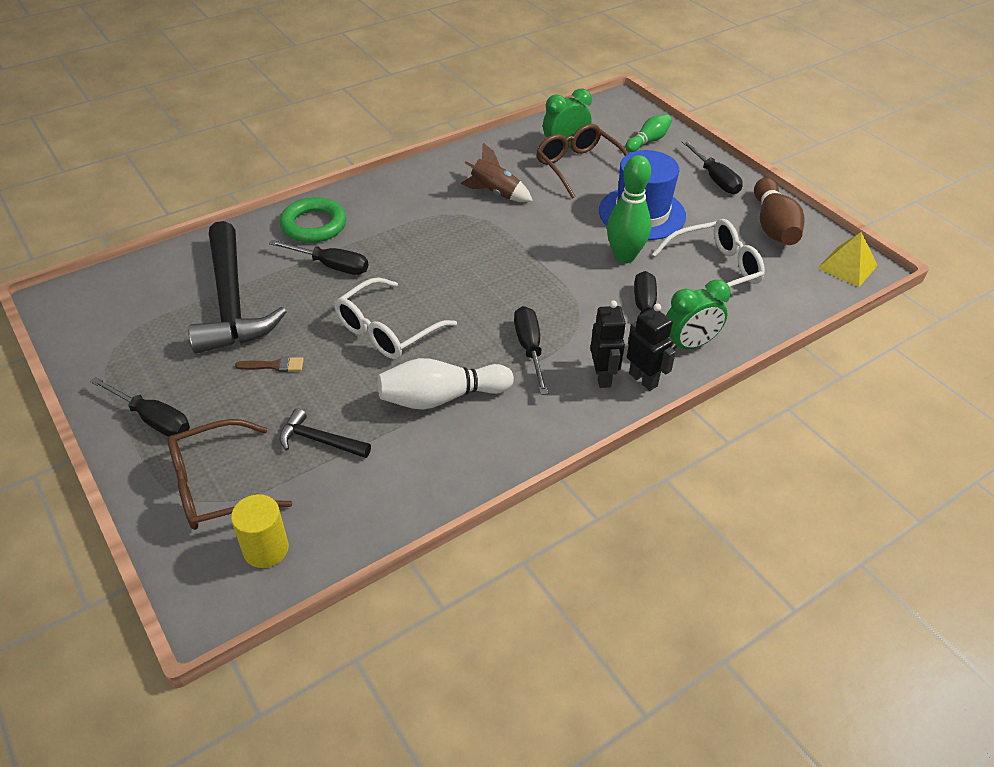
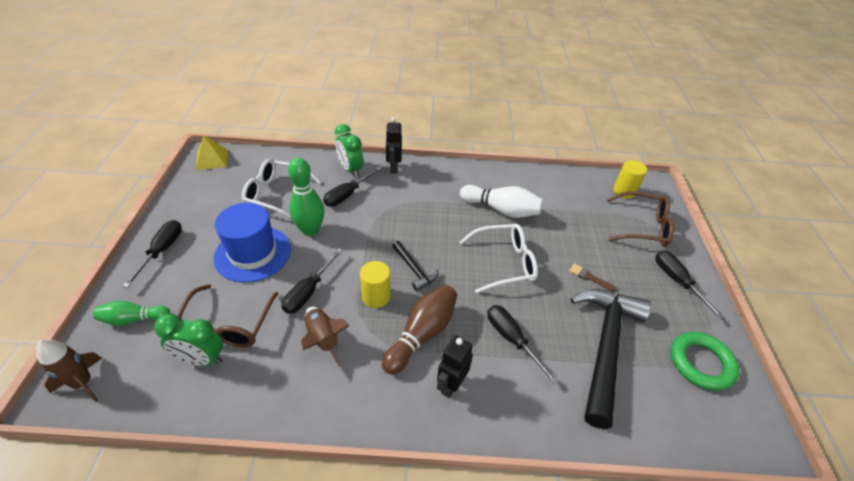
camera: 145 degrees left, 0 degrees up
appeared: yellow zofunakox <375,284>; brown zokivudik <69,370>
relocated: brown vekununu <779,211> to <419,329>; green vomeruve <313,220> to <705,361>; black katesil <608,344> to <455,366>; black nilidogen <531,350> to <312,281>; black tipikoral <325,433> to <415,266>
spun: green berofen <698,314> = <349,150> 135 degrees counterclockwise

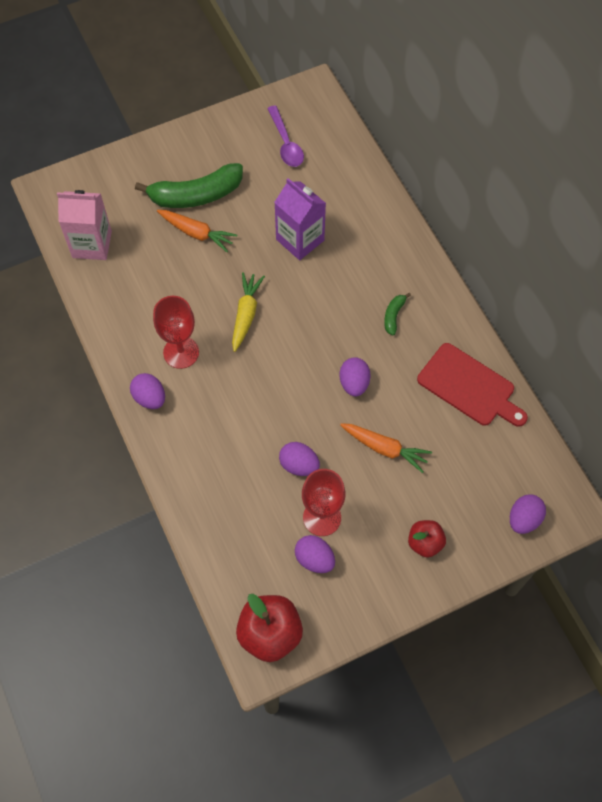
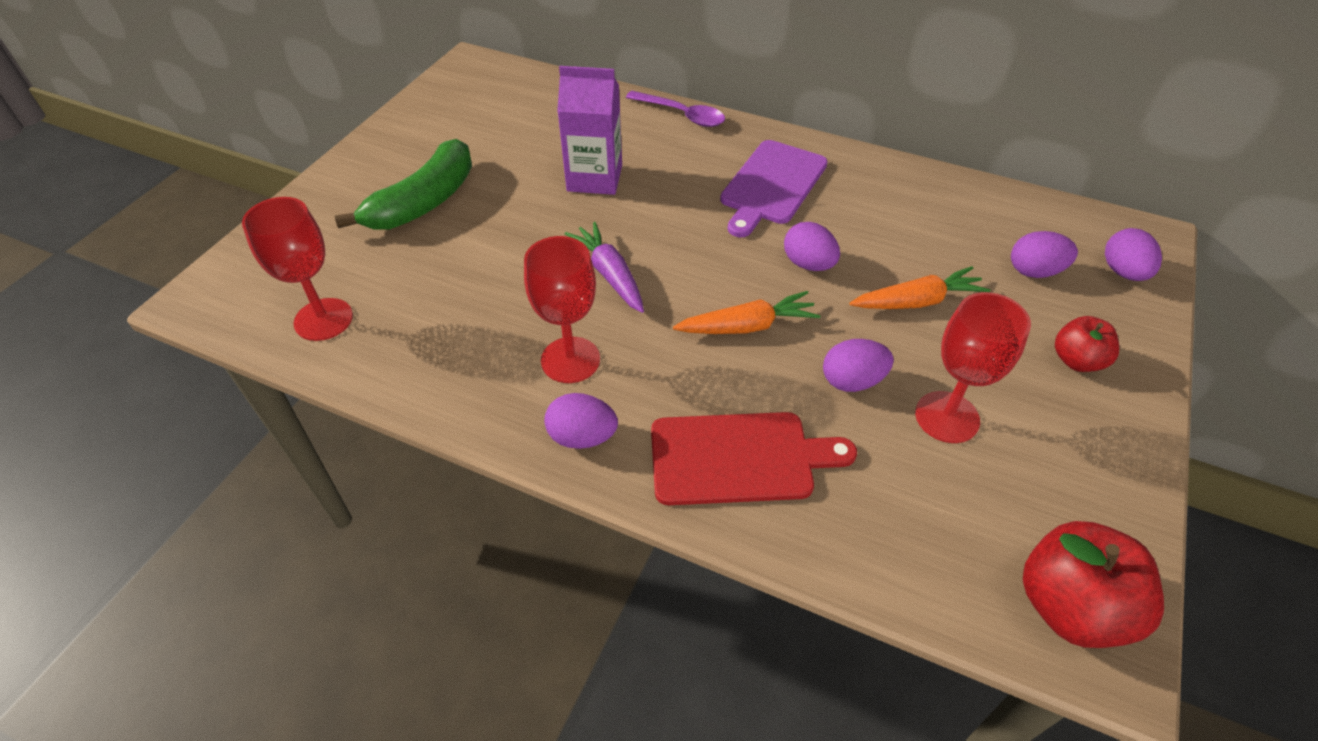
camera: 40 degrees left, 15 degrees down
relocated: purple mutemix <285,136> to <675,109>; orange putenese <197,231> to <746,312>; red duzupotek <472,385> to <754,458>; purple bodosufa <315,554> to <1044,254>
exchanged: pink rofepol <84,225> to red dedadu <297,269>; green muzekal <397,314> to purple duzupotek <774,188>
colour: yellow putenese <248,312> to purple putenese <604,267>

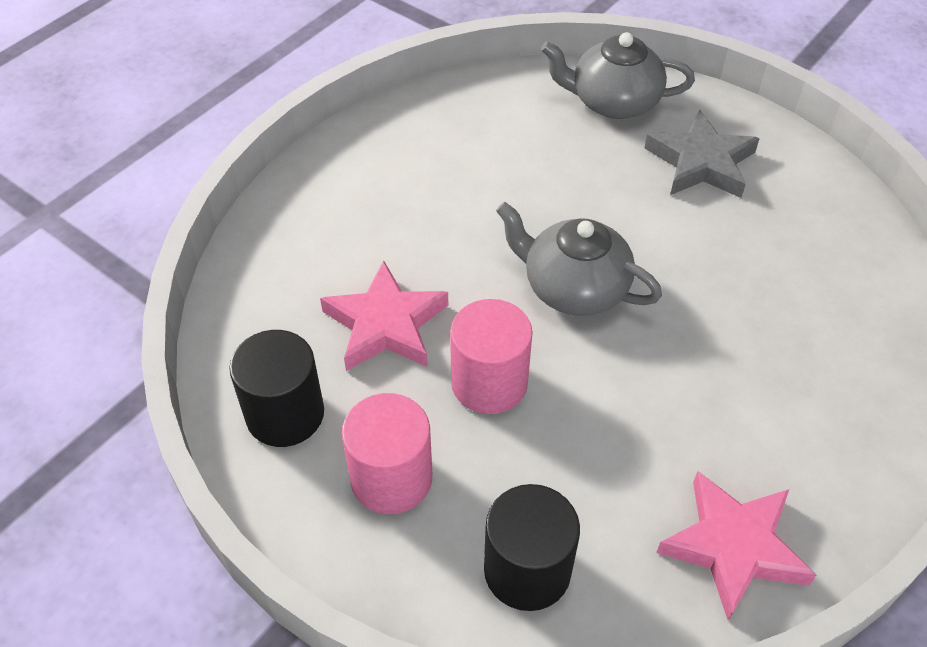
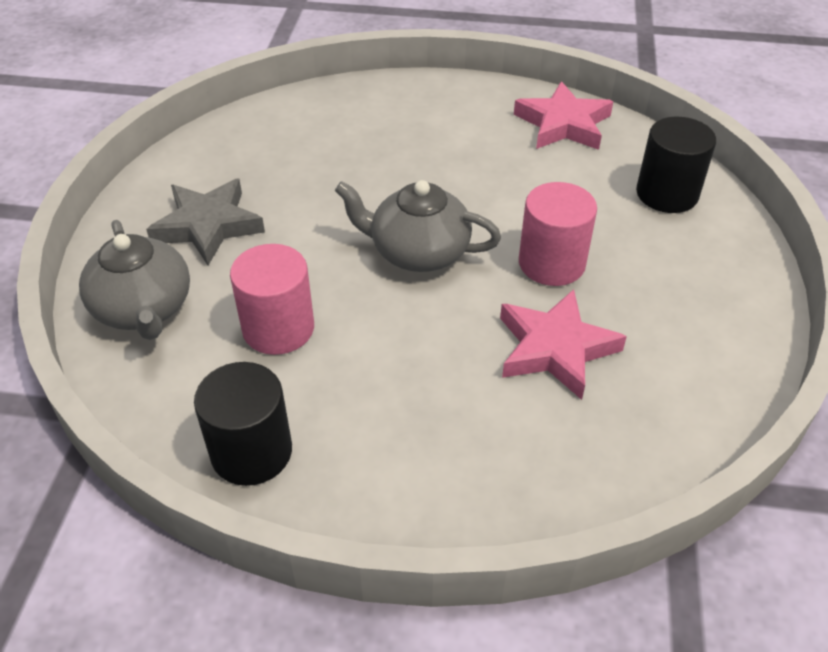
camera: 120 degrees left, 5 degrees down
relocated: black zofunakox <276,388> to <243,424>; pink zofunakox <387,453> to <272,299>
spun: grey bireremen <579,259> = <418,226> 105 degrees clockwise

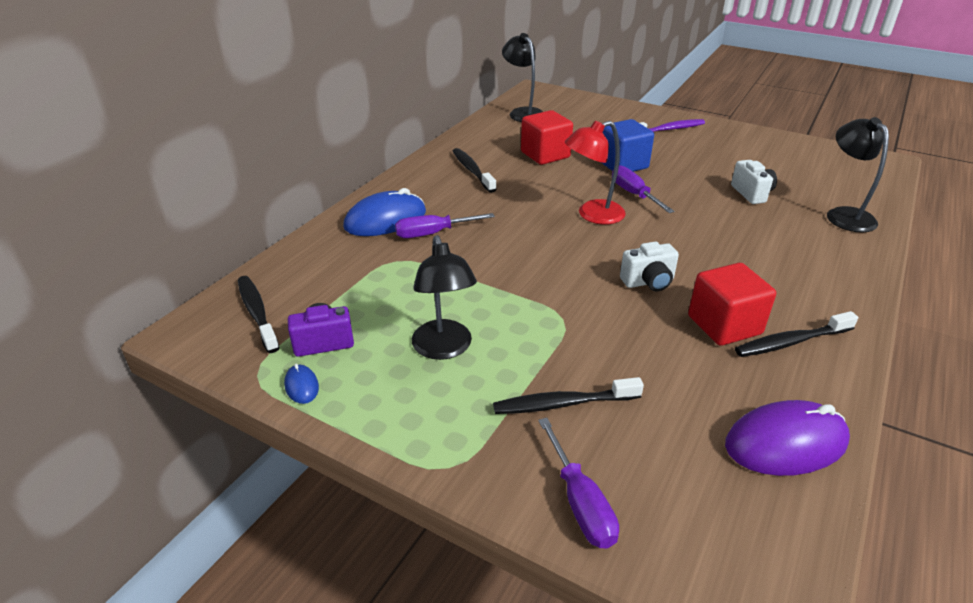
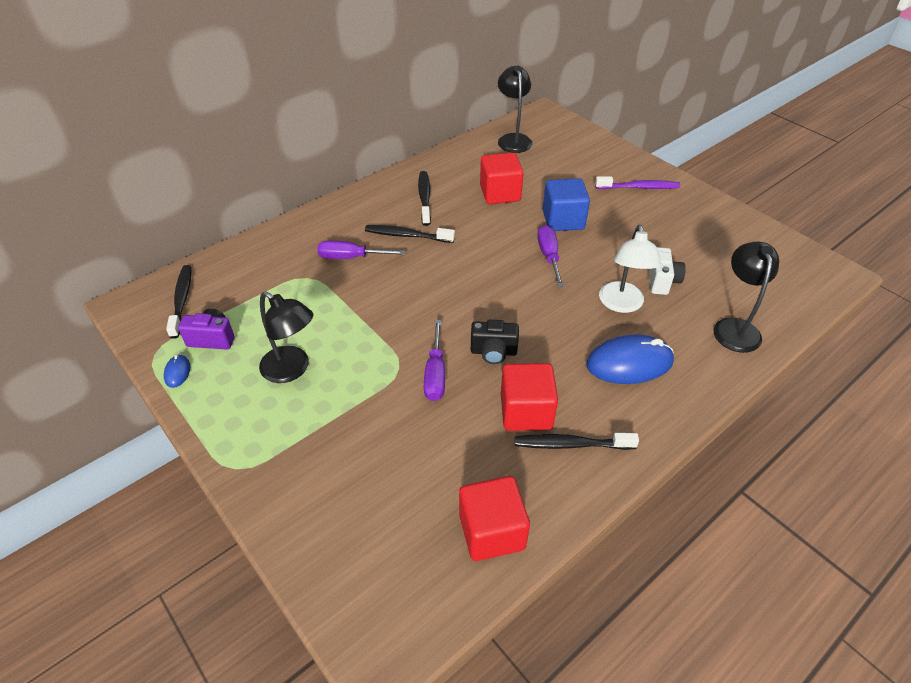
camera: 20 degrees right, 10 degrees up
missing: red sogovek <595,172>
appeared: white sogovek <630,269>
relocated: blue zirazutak <384,212> to <630,359>; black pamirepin <568,395> to <410,234>; purple nilidogen <578,483> to <434,360>
exchanged: purple zirazutak <787,438> to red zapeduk <494,518>
colour: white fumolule <649,266> to black fumolule <495,342>
spun: black sogovek <444,297> = <286,337> 60 degrees counterclockwise

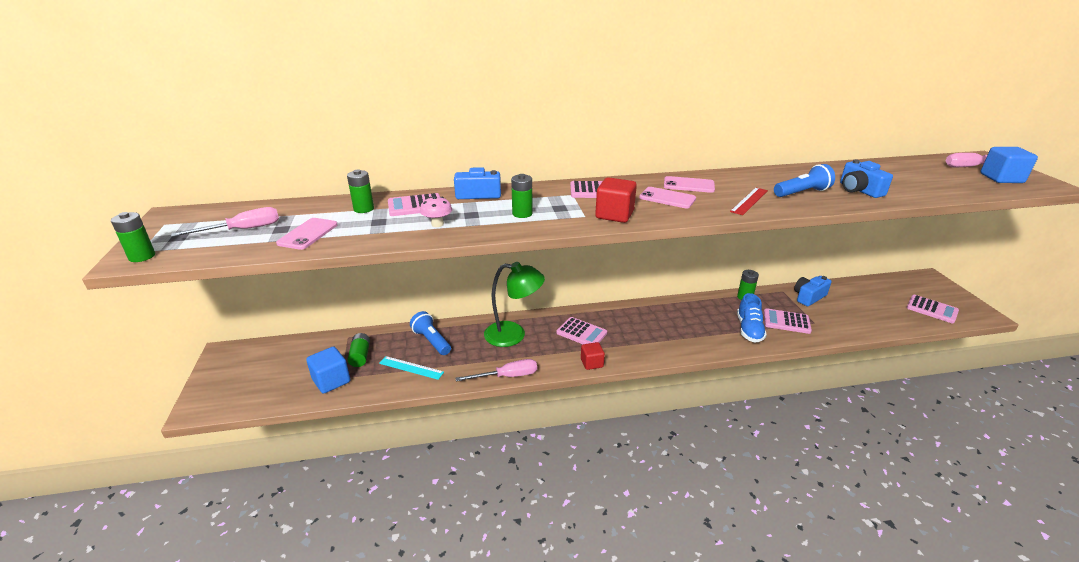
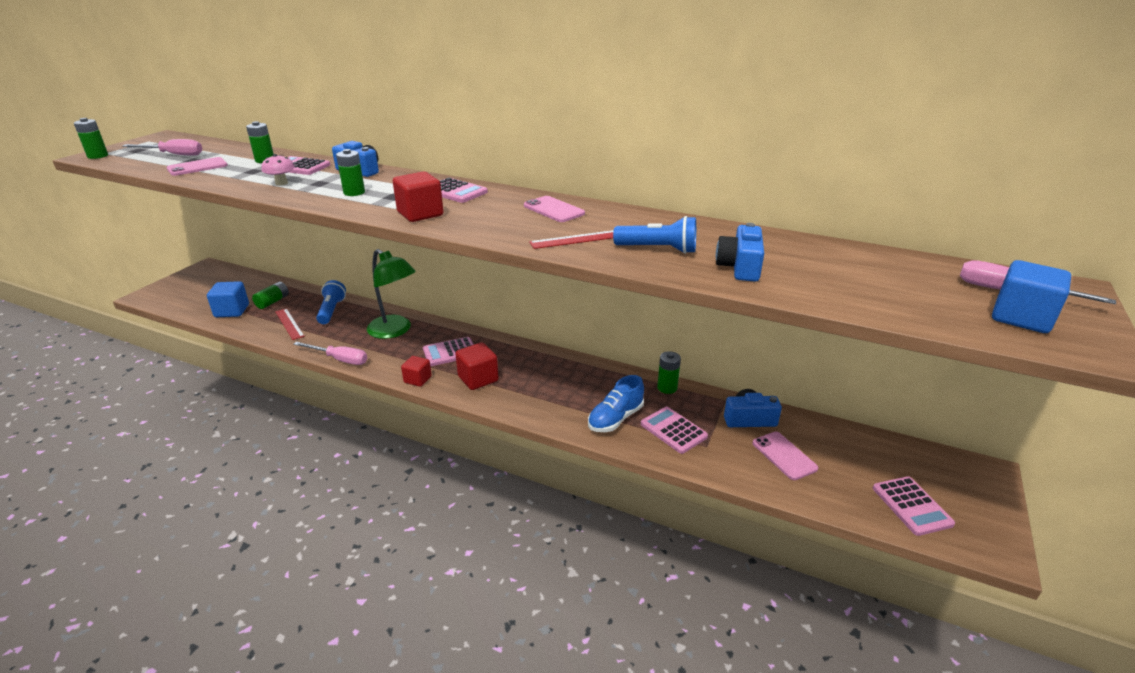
camera: 35 degrees right, 0 degrees up
appeared: red zapeduk <477,366>
relocated: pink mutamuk <667,197> to <785,456>
colour: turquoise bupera <411,368> to red bupera <290,324>
spun: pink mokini <581,330> = <448,351> 90 degrees clockwise

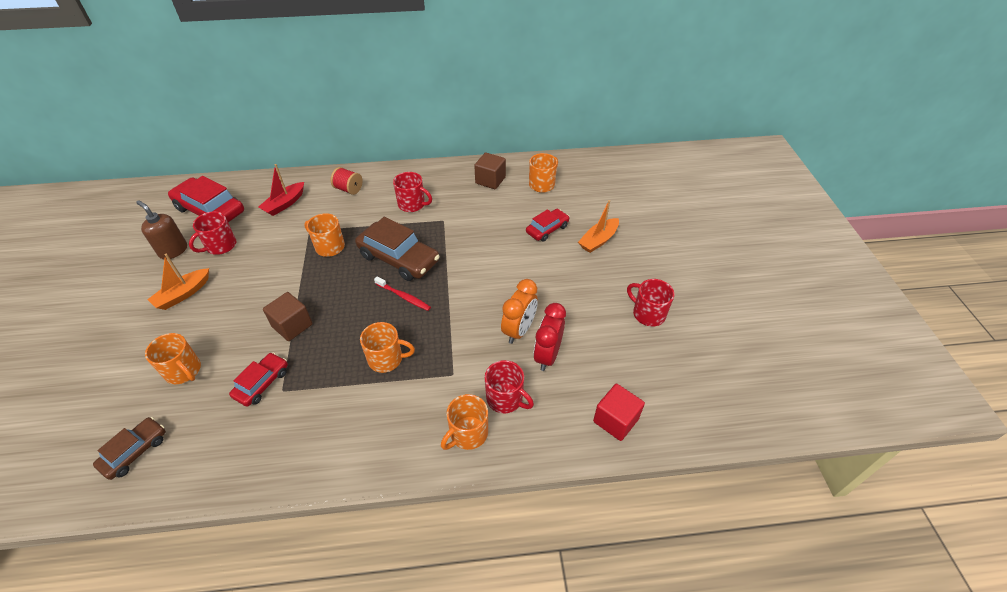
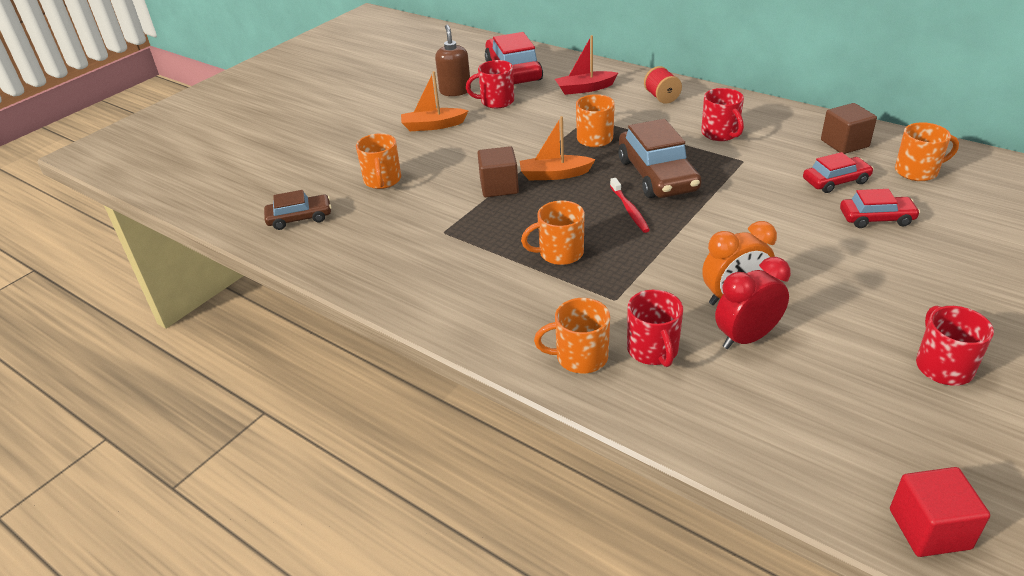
camera: 45 degrees right, 10 degrees down
relocated: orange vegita <598,226> to <558,148>; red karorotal <258,379> to <838,172>; red zapeduk <619,412> to <940,512>
spun: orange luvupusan <387,347> = <553,233> 120 degrees clockwise

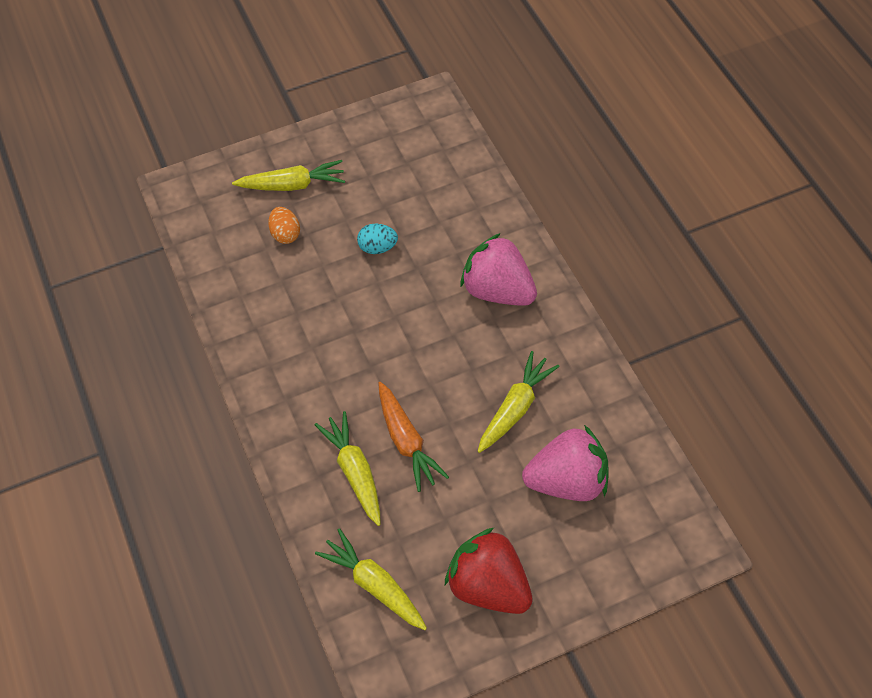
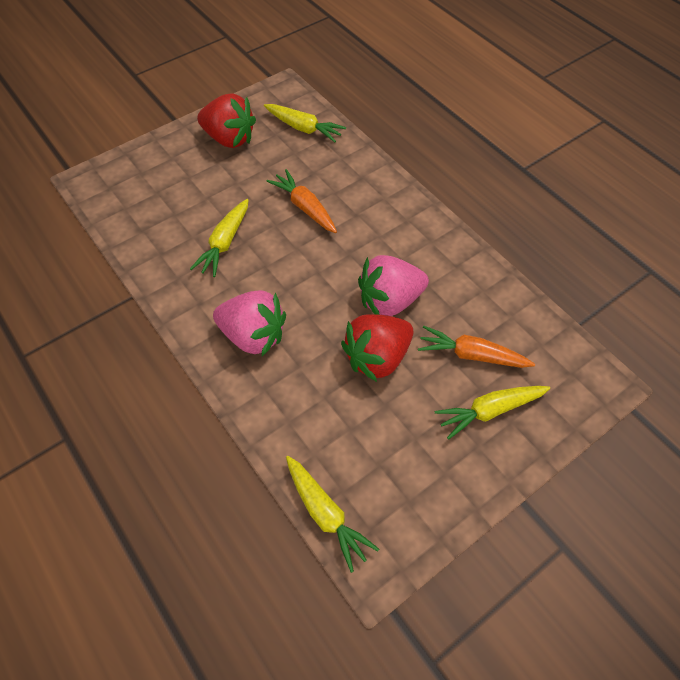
camera: 165 degrees right, 0 degrees up
relocated: yellow putenese <348,468> to <332,514>; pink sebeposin <565,463> to <393,285>
exchanged: orange bodosufa <284,225> to orange putenese <476,347>; turquoise bodosufa <377,239> to red sebeposin <377,348>

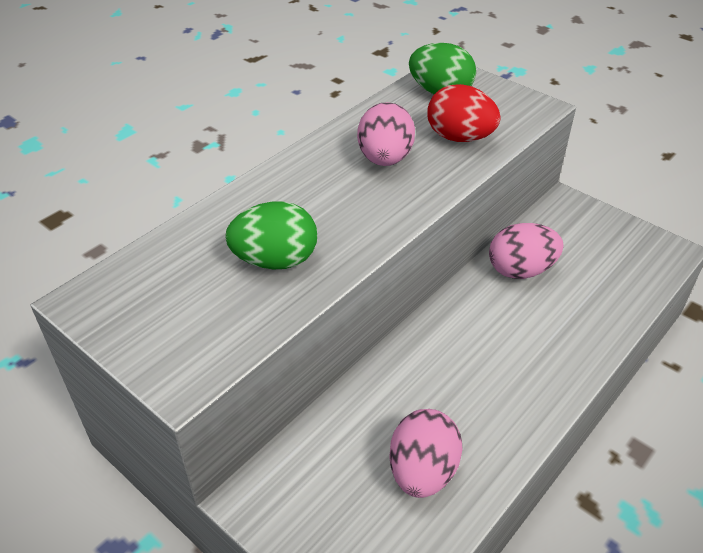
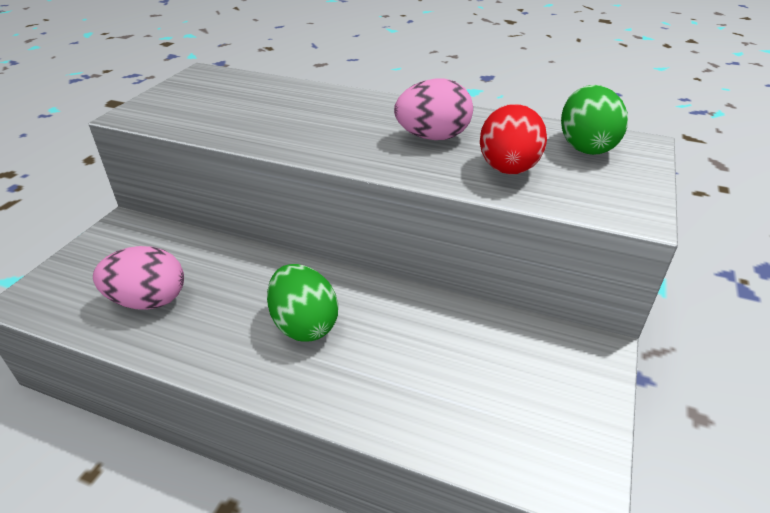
camera: 70 degrees right, 5 degrees down
missing: pink bodosufa <526,251>
relocated: green bodosufa <271,235> to <302,302>

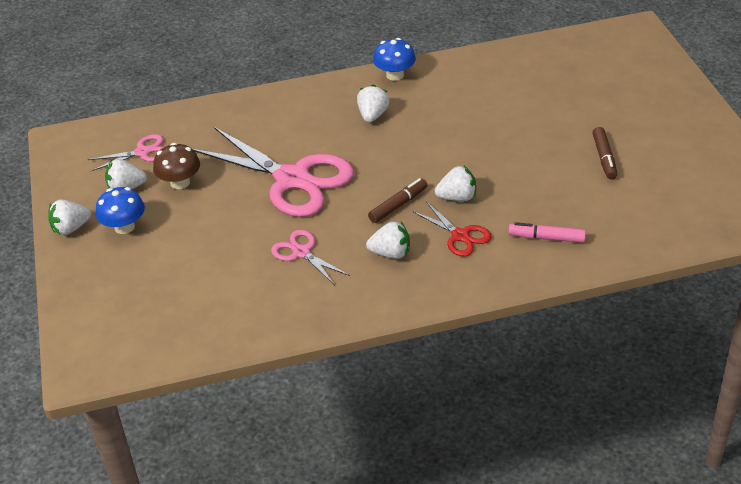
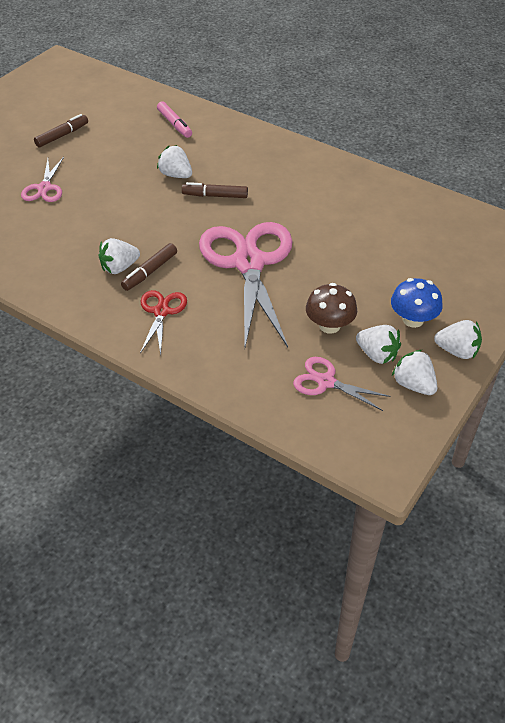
camera: 135 degrees left, 5 degrees up
missing: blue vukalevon <394,59>
appeared: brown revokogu <149,267>
relocated: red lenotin <451,229> to <163,322>; white sebeposin <388,240> to <414,372>; pink lenotin <310,257> to <42,179>

